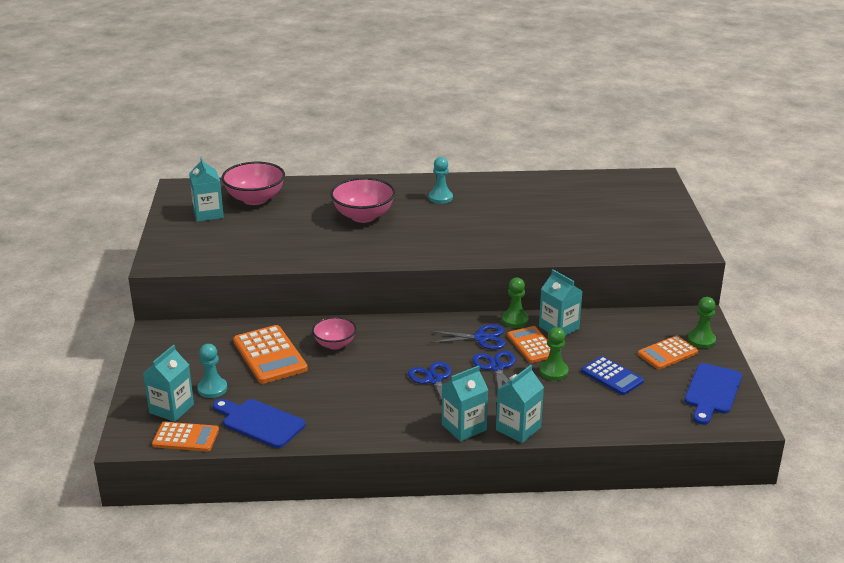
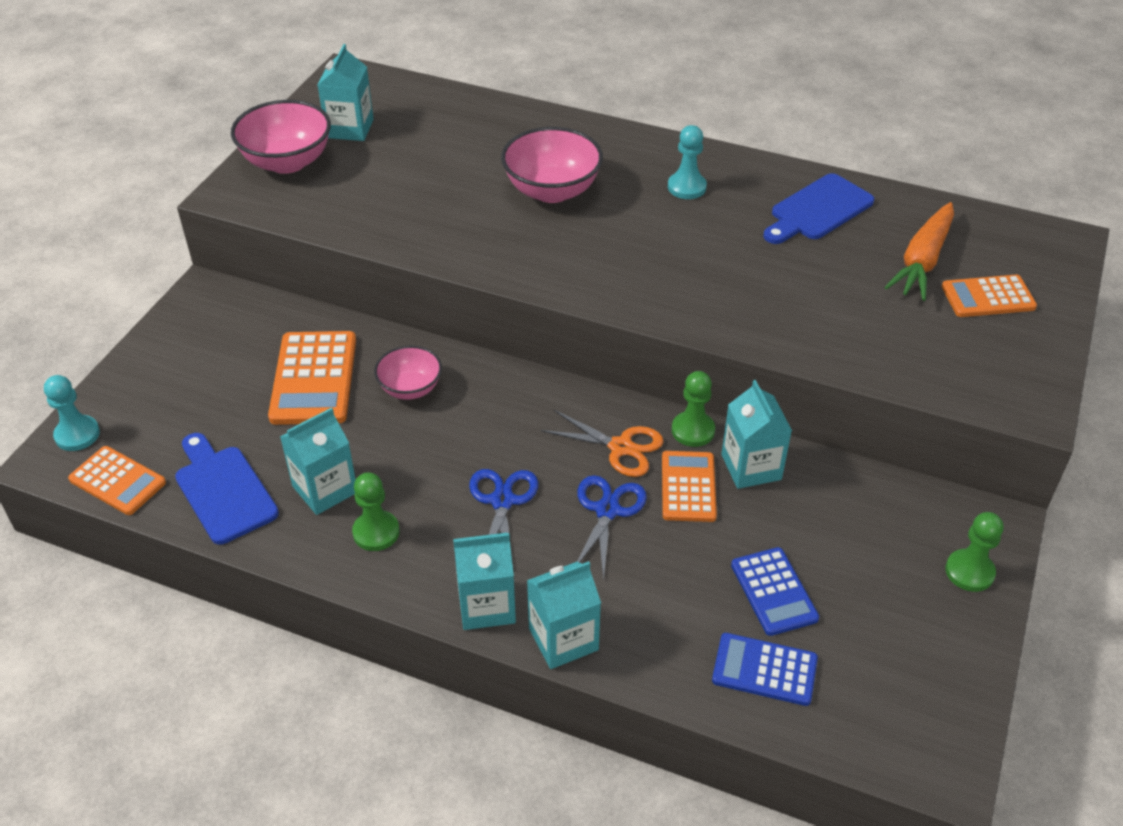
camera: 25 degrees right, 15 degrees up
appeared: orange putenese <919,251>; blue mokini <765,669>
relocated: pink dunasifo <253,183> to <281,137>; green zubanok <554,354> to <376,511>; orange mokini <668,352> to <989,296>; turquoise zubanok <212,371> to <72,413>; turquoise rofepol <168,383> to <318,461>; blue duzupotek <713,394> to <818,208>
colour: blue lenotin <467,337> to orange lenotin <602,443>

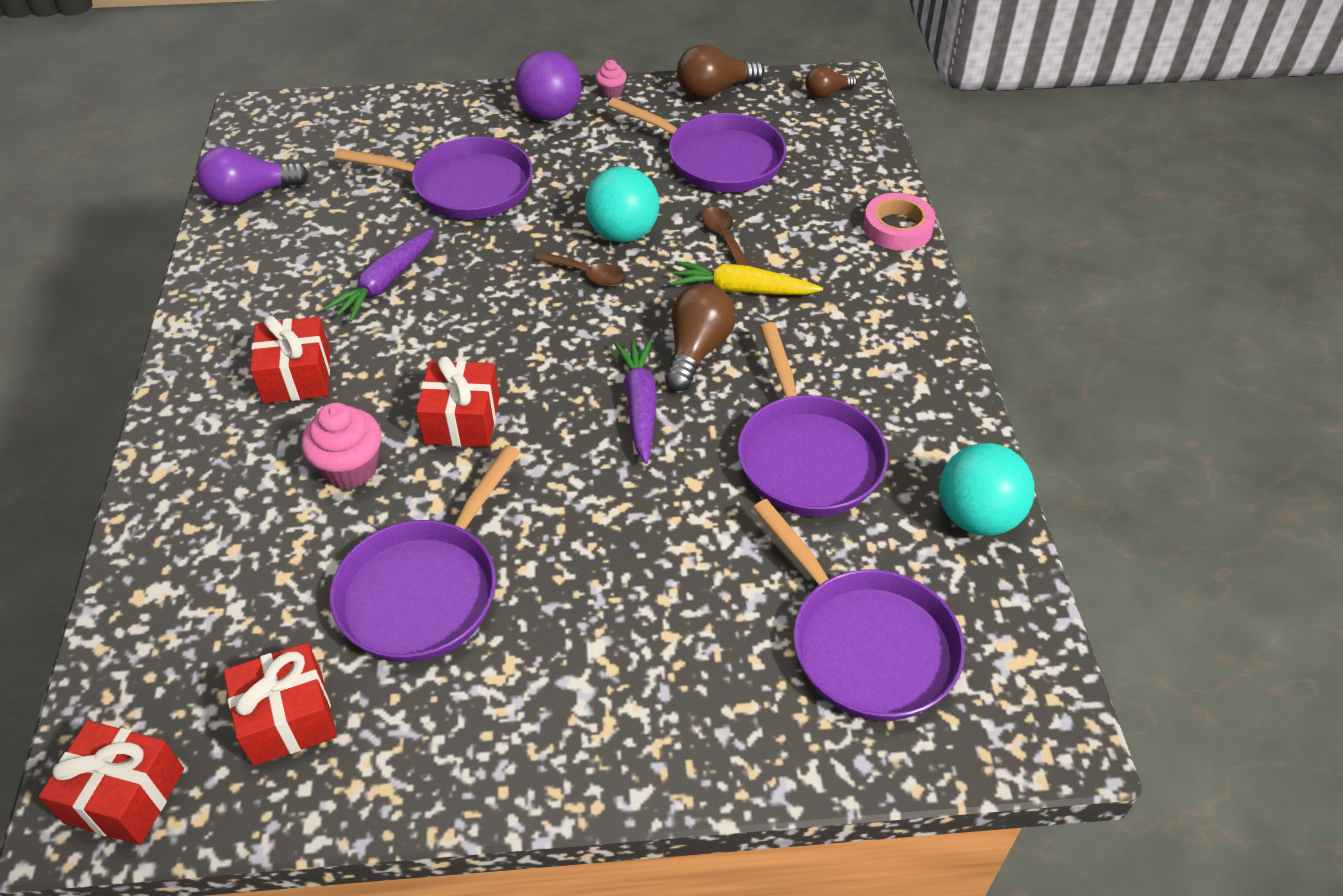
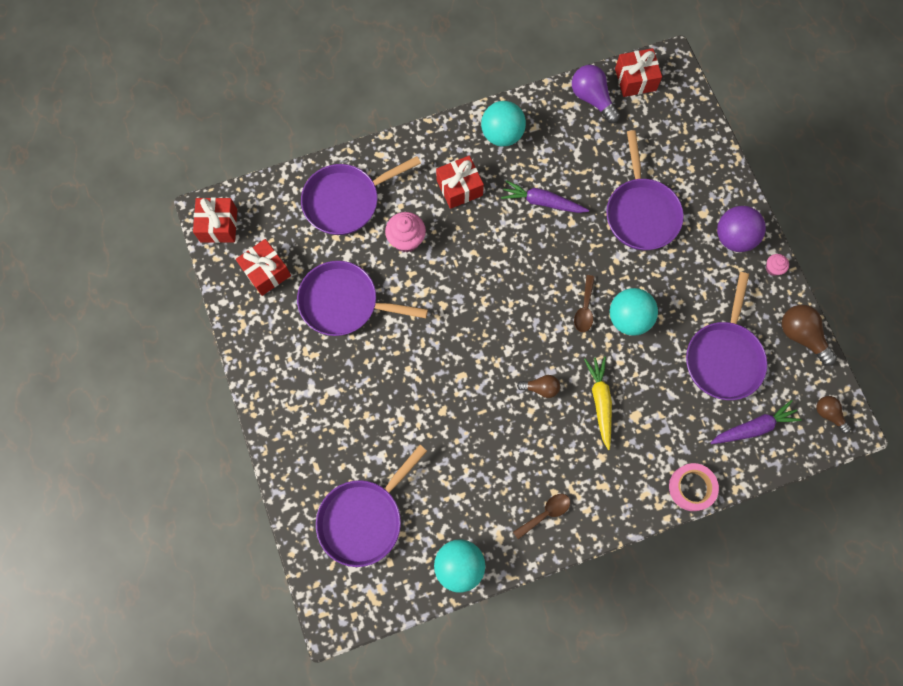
camera: 75 degrees right, 25 degrees up
appeared: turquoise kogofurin <503,124>
relocated: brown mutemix <726,236> to <541,516>; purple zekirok <813,419> to <361,195>; purple putenese <635,401> to <756,422>; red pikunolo <458,401> to <638,72>
size: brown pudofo <700,337> = <538,386> x0.61

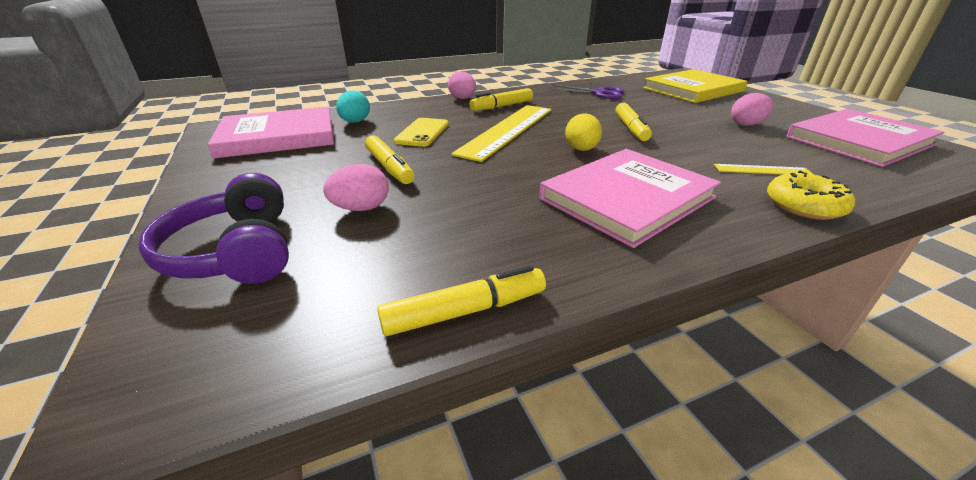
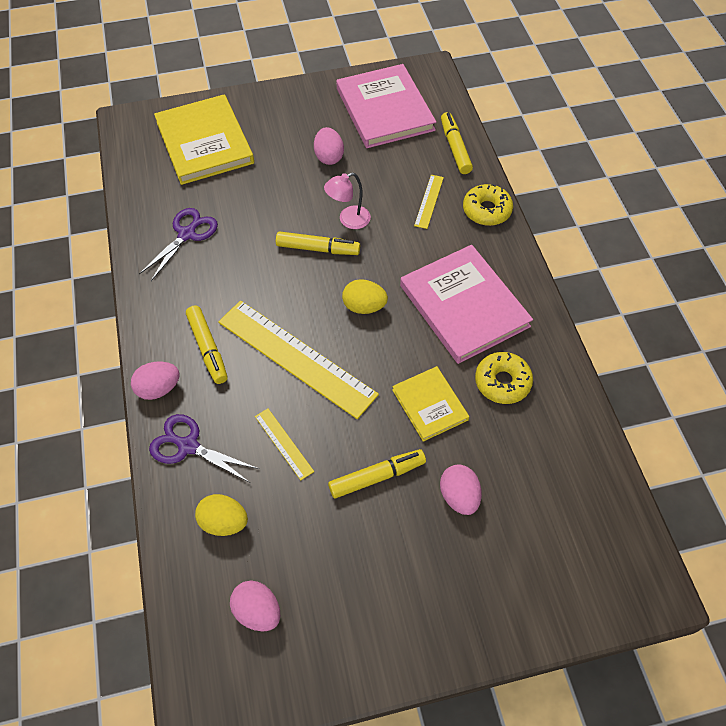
camera: 80 degrees left, 25 degrees up
missing: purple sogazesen <214,228>
appeared: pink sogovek <347,201>; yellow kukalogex <504,378>; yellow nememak <430,404>; purple lenotin <204,448>
relocated: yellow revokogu <461,300> to <457,143>
exchanged: pink nememak <271,133> to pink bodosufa <255,606>; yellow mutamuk <421,132> to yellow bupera <284,444>
colour: turquoise bodosufa <353,106> to yellow bodosufa <221,515>

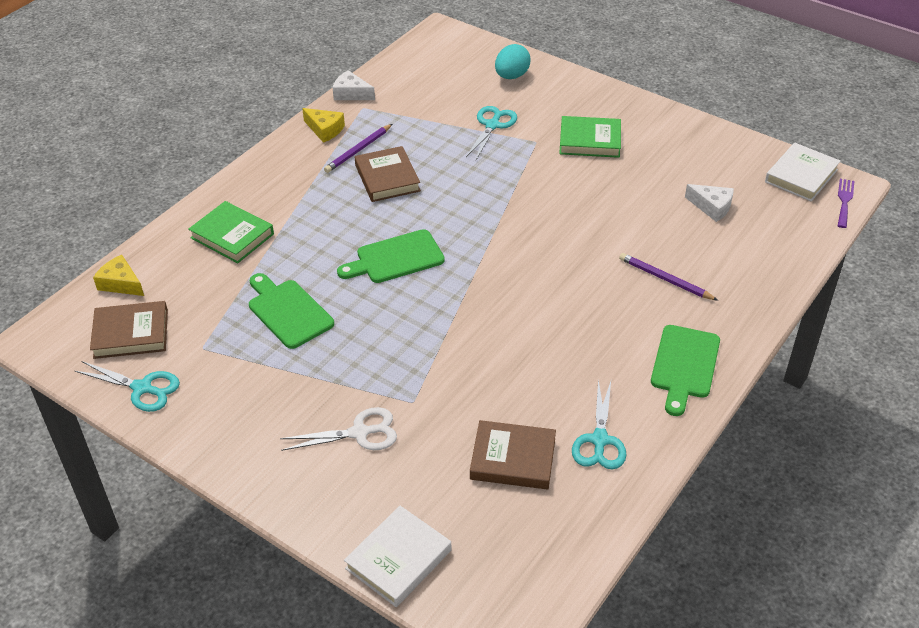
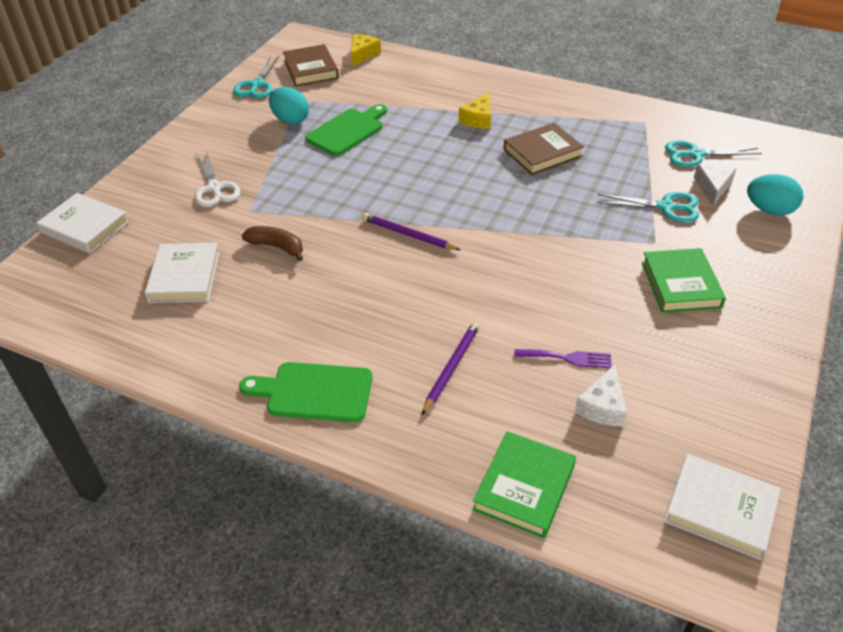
camera: 80 degrees right, 0 degrees up
missing: green duzupotek <391,256>
appeared: turquoise bodosufa <289,106>; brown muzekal <272,243>
relocated: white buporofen <354,85> to <715,184>; yellow buporofen <323,125> to <475,110>; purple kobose <358,148> to <411,231>; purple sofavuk <846,203> to <563,358>; green nememak <231,232> to <524,485>; turquoise lenotin <599,424> to <713,153>
colour: brown nememak <513,454> to white nememak <182,273>

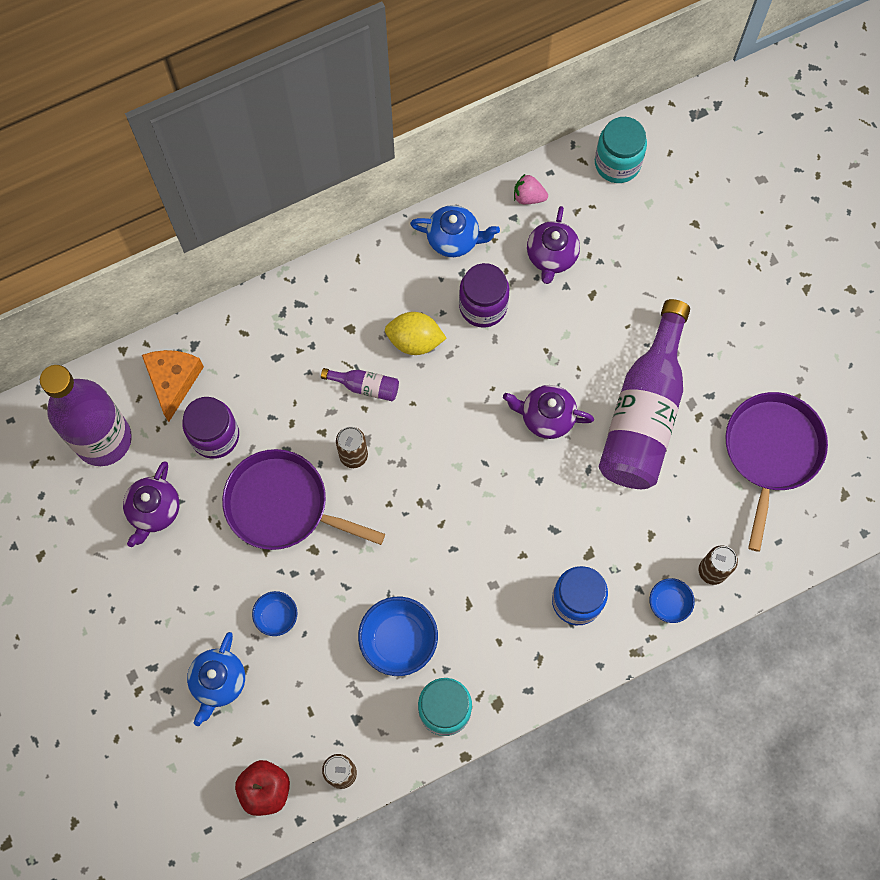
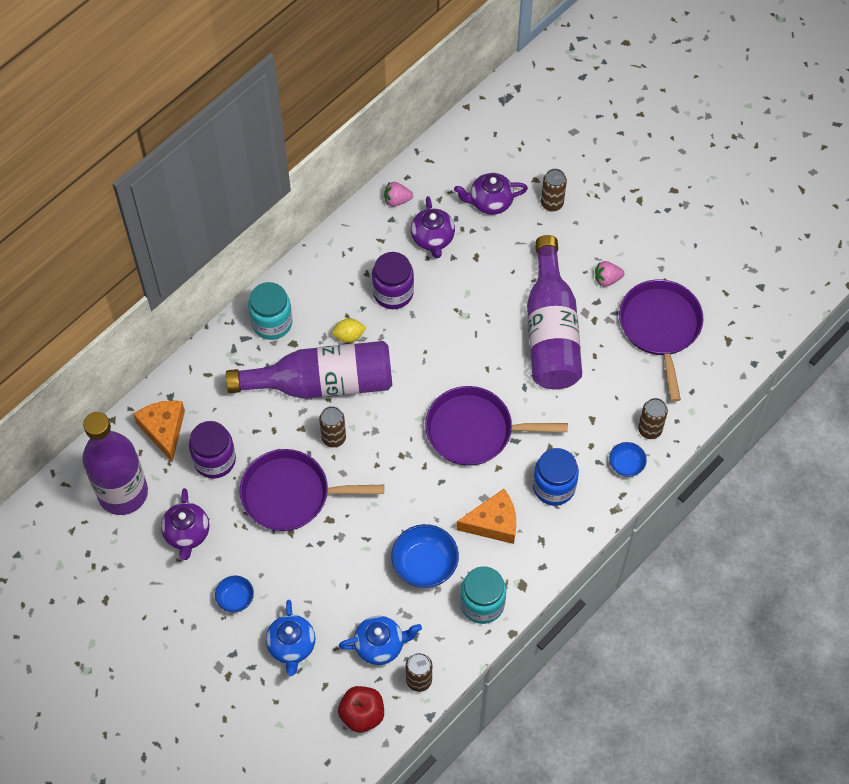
camera: 20 degrees left, 10 degrees down
appeared: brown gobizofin <554,190>; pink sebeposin <610,274>; purple zekirok <496,426>; orange buporofen <486,516>
relocated: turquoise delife <621,150> to <270,311>; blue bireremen <455,231> to <380,640>; purple bireremen <548,412> to <491,194>; blue dunasifo <274,613> to <234,593>
size: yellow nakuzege <416,333> = <349,330> x0.66; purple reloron <360,384> = <309,370> x2.48

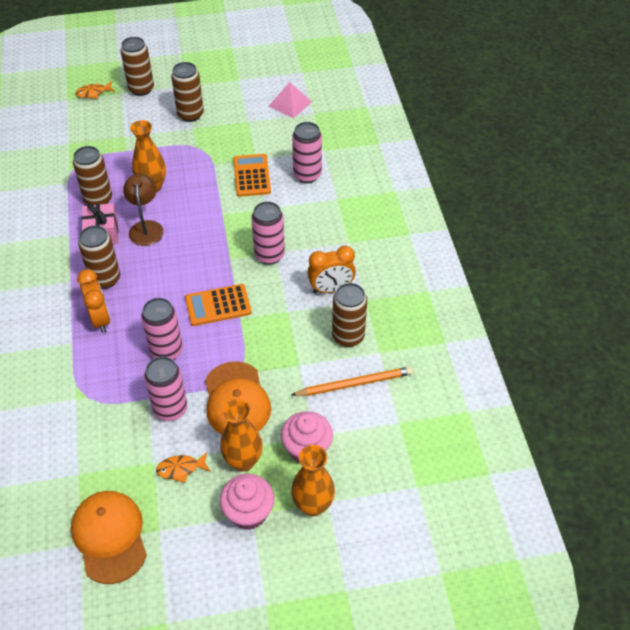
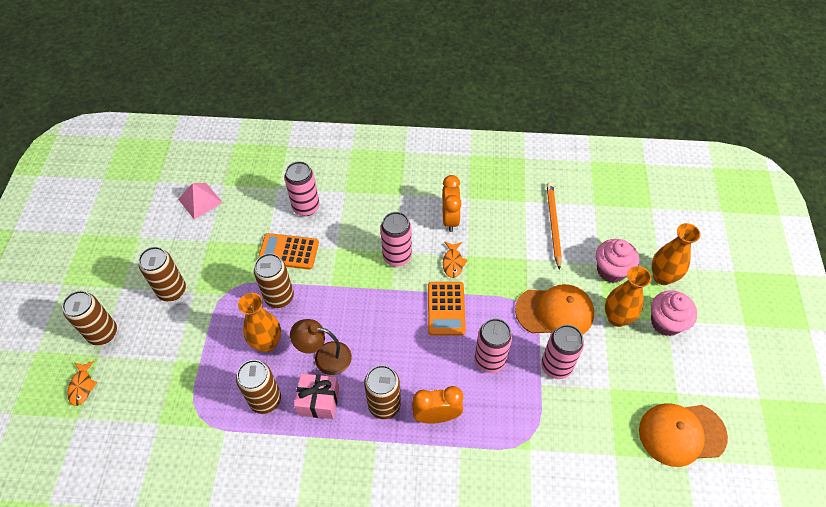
camera: 75 degrees left, 5 degrees up
relocated: brown gobizofin <349,315> to <274,280>; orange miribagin <183,467> to <455,260>

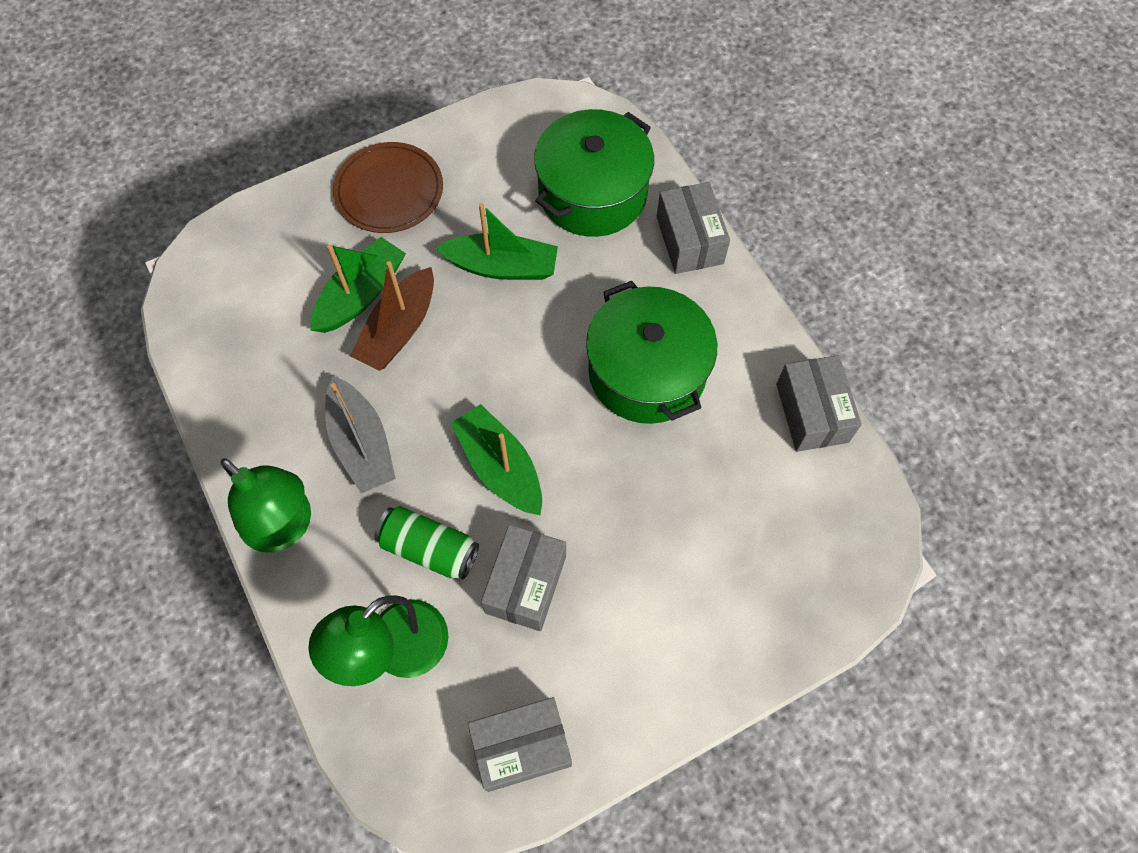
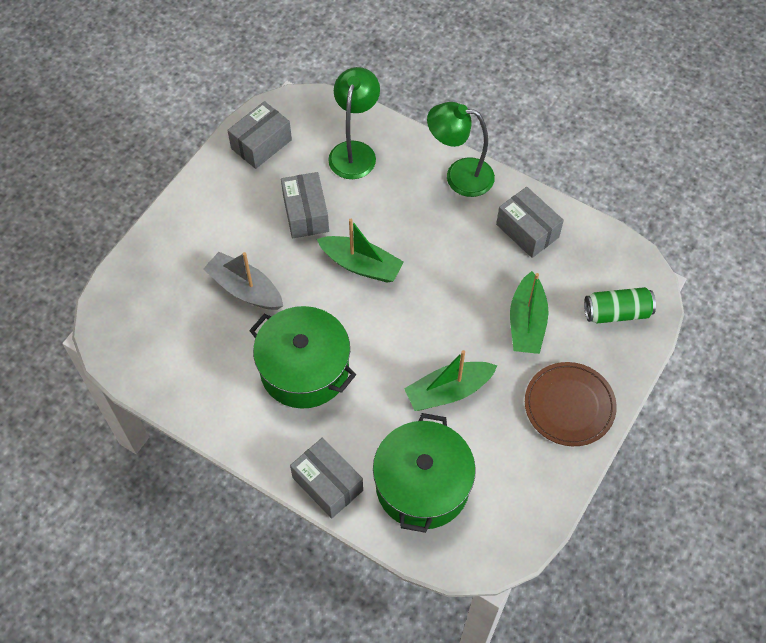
camera: 150 degrees right, 5 degrees down
missing: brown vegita <392,316>
relocated: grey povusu <819,403> to <530,222>; grey vegita <360,434> to <243,281>; green gobizofin <426,543> to <620,305>

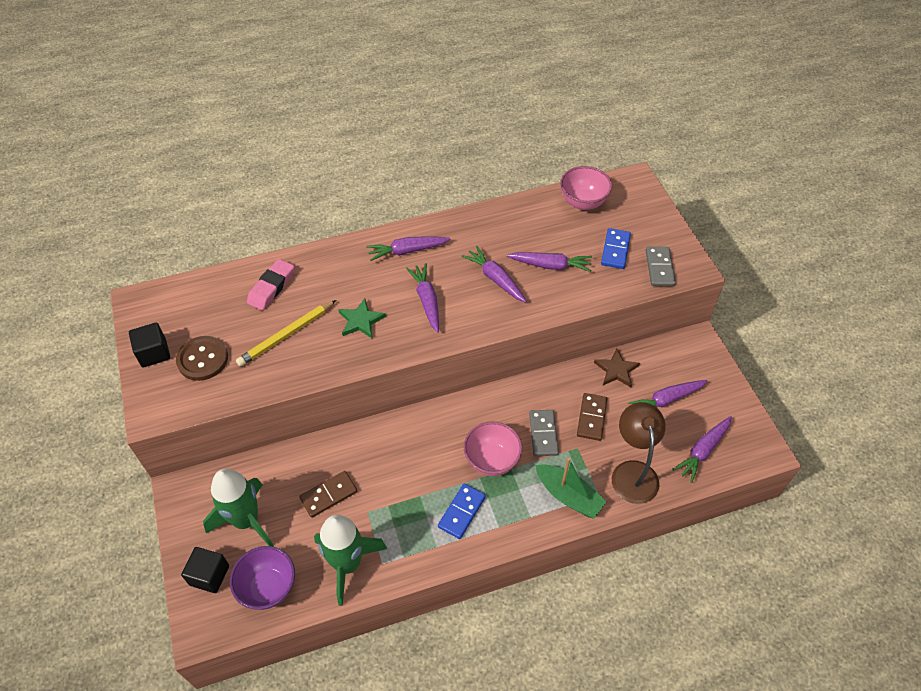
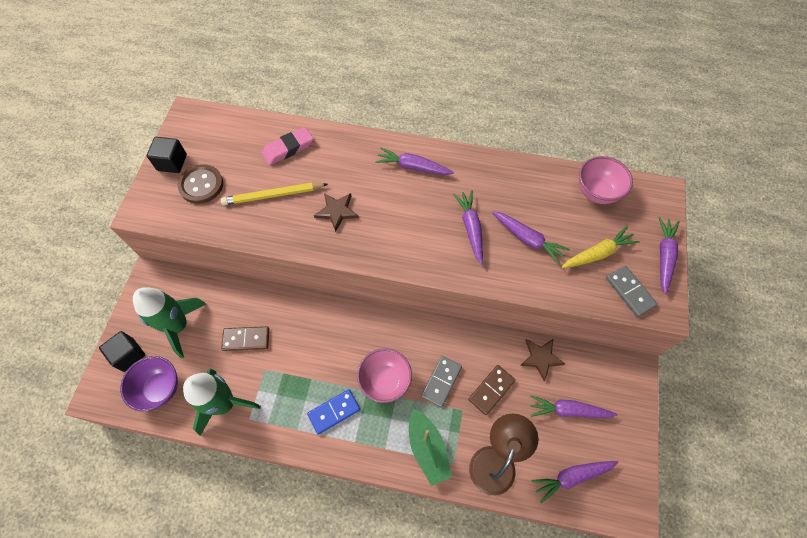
camera: 30 degrees right, 10 degrees up
relocated: purple putenese <422,298> to <669,255>
exchanged: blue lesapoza <616,248> to yellow putenese <601,247>
colour: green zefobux <362,318> to brown zefobux <336,212>
spun: grey lesapoza <660,266> = <632,291> 60 degrees counterclockwise

